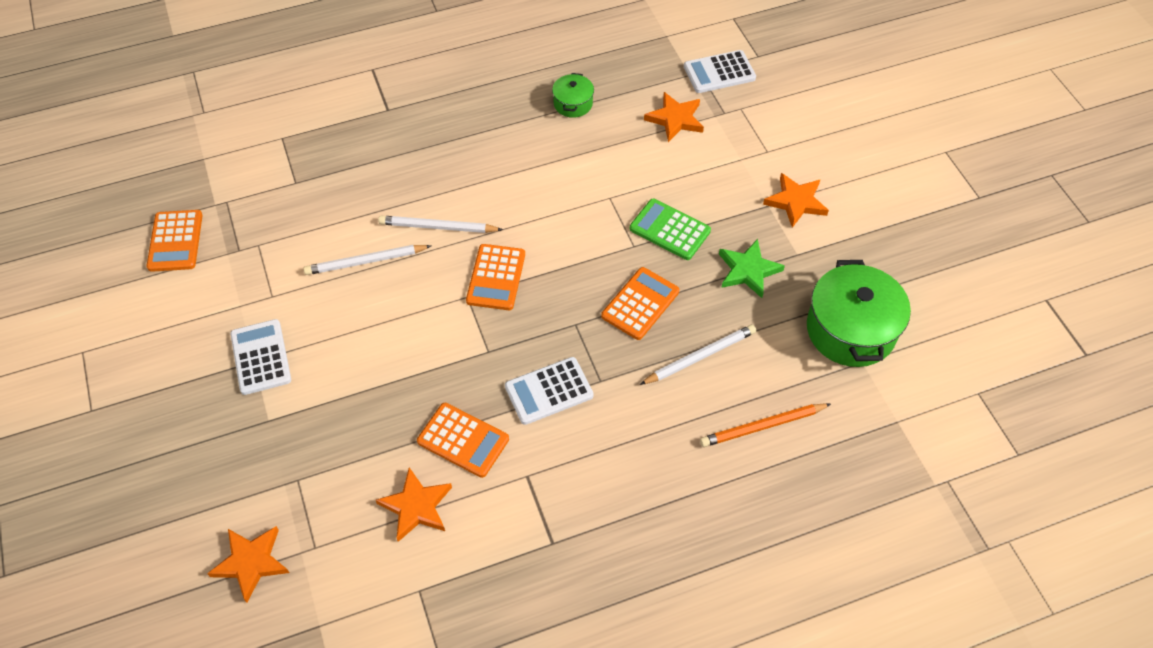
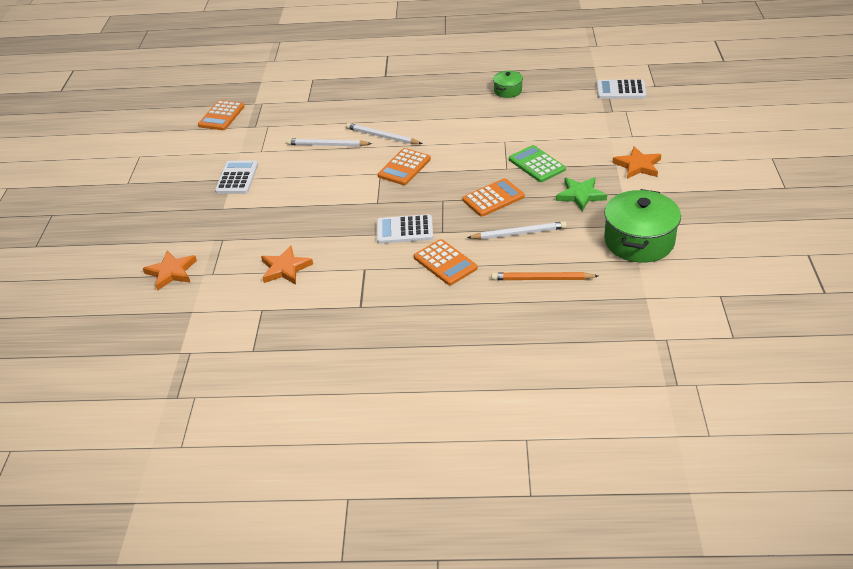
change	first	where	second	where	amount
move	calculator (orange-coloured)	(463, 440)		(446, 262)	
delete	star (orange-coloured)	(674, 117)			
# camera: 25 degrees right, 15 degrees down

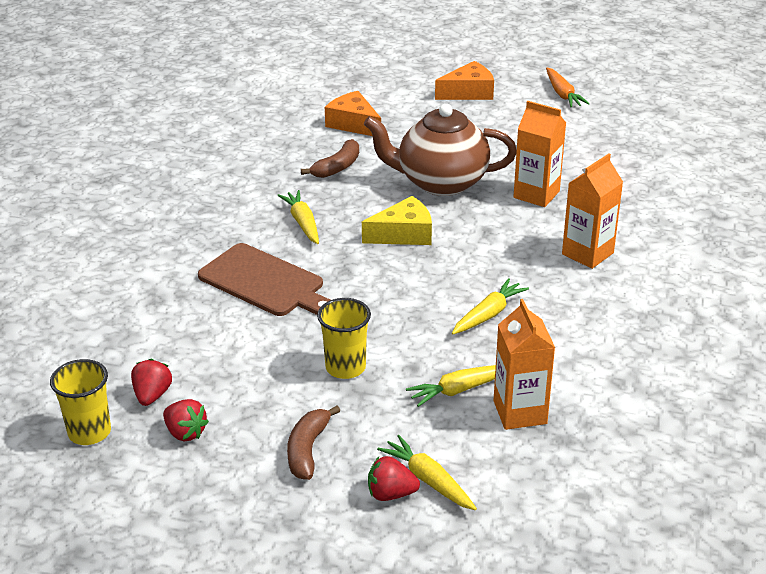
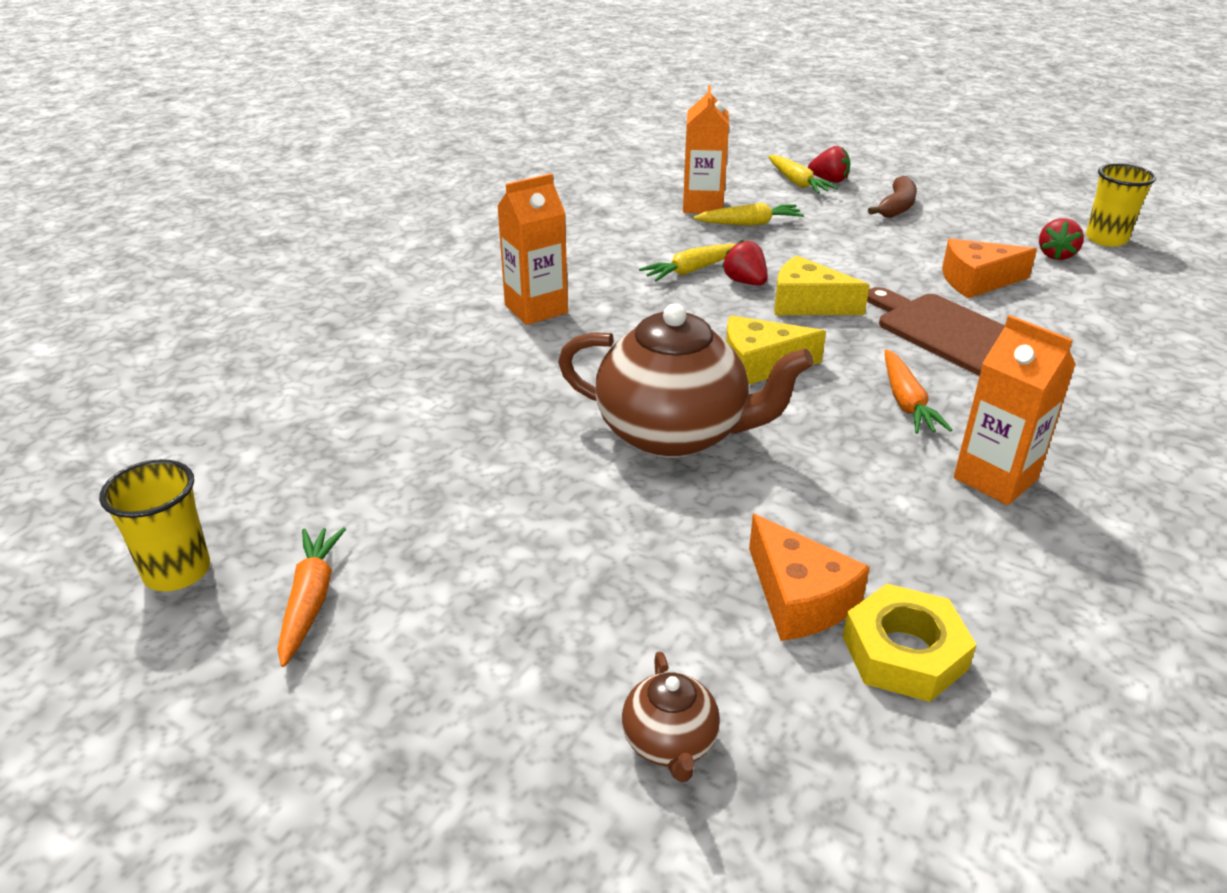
change	first	where	second	where	amount
move	tumbler (yellow)	(344, 338)		(154, 525)	
insert			tea pot (russet)	(671, 717)	
move	berry (red)	(186, 420)		(745, 262)	
insert			cheese (yellow)	(822, 285)	
insert			hex nut (yellow)	(909, 643)	
recolor	root vegetable (yellow)	(298, 217)	root vegetable (orange-coloured)	(918, 391)	
move	cheese (orange-coloured)	(464, 80)		(989, 268)	
move	juice carton (orange-coloured)	(540, 154)		(1015, 410)	
delete	banana fruit (russet)	(330, 158)			
# camera: 165 degrees left, 0 degrees up

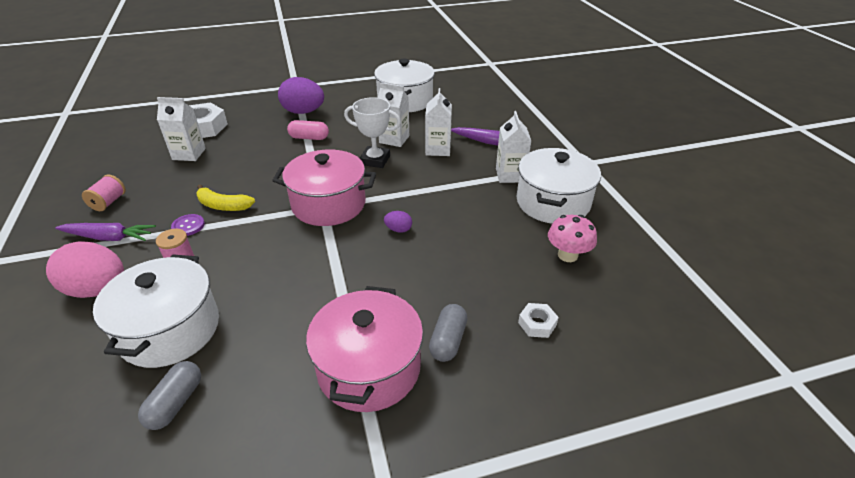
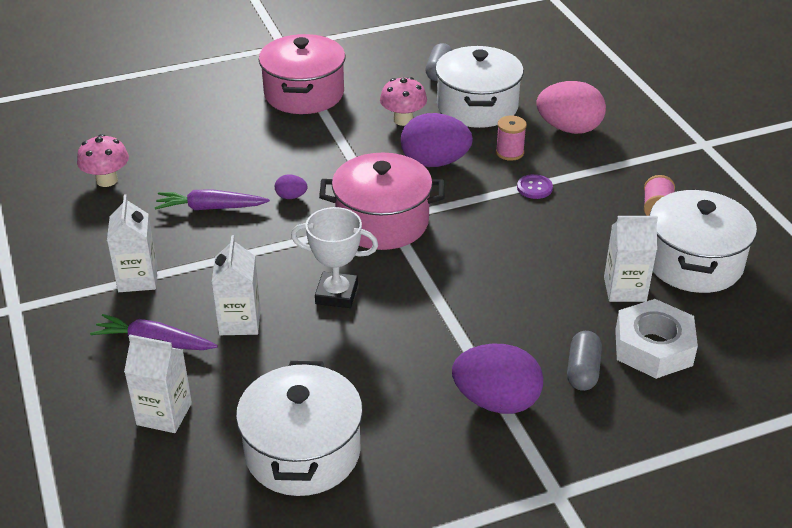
change	first	where	second	where	amount
move	juice carton (white)	(393, 114)		(158, 384)	
move	root vegetable (violet)	(105, 232)		(212, 200)	
insert			mushroom (pink)	(403, 101)	
insert			egg (violet)	(437, 140)	
move	pill (grey)	(448, 333)		(584, 361)	
move	stockpot (white)	(559, 185)		(703, 240)	
delete	banana fruit (yellow)	(225, 197)			
delete	pill (pink)	(308, 130)			
delete	hex nut (white)	(538, 320)			
# camera: 175 degrees right, 0 degrees up

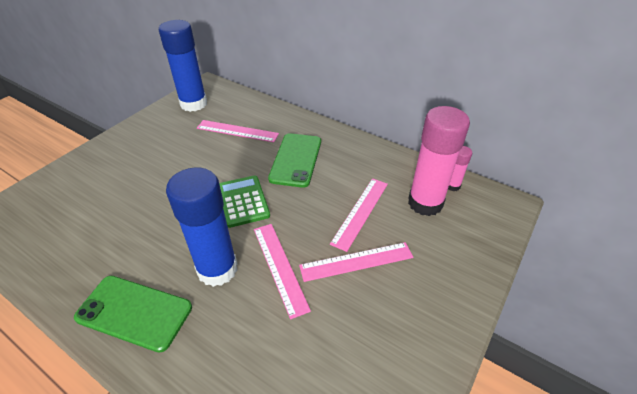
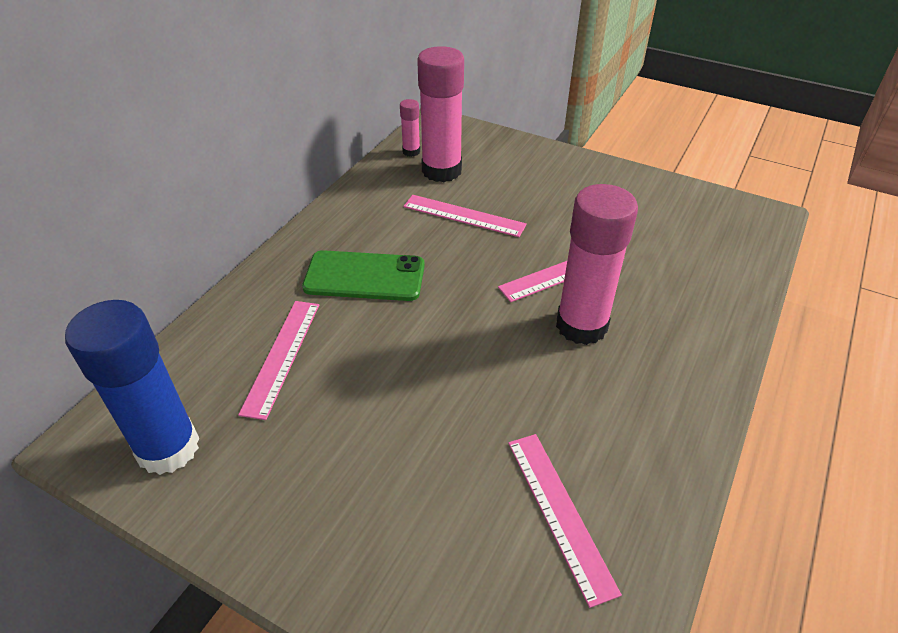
change	first	where	second	where	amount
move	straightedge (pink)	(356, 262)		(565, 521)	
recolor	glue stick (royal blue)	(201, 227)	glue stick (pink)	(597, 264)	
delete	smartphone (emerald)	(133, 314)			
delete	calculator (emerald)	(244, 201)			
# camera: 95 degrees left, 0 degrees up

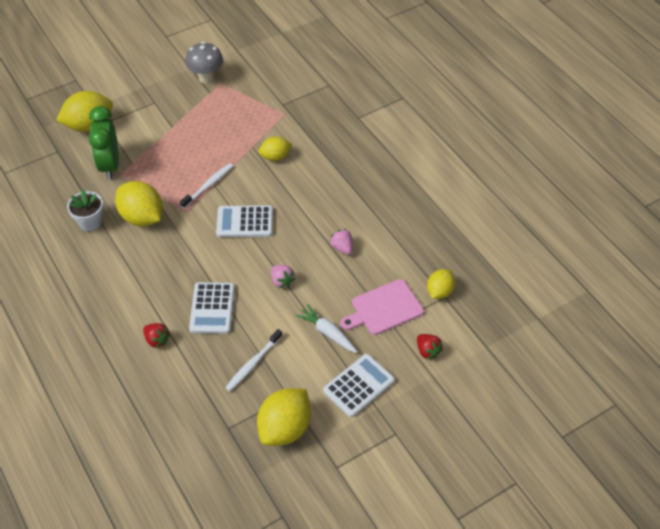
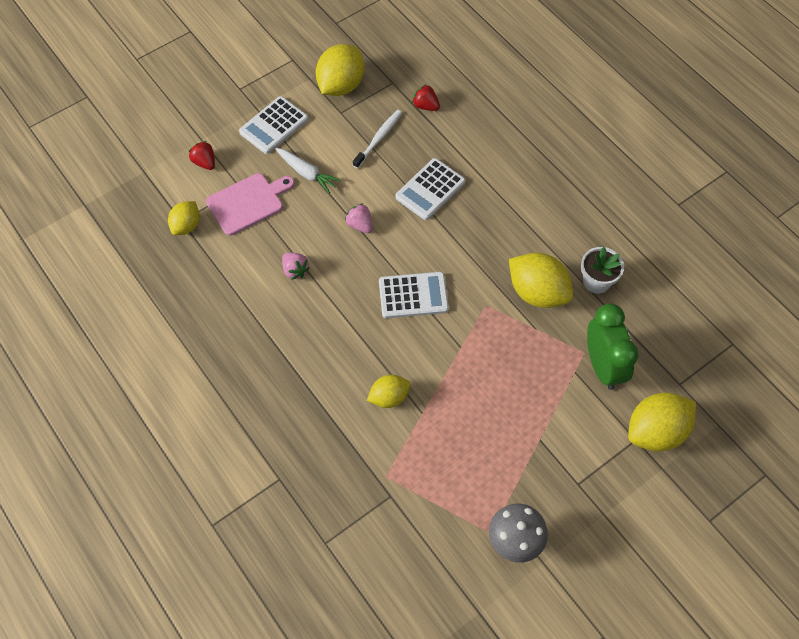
change	first	where	second	where	amount
rotate	calculator (white)	(212, 308)		(430, 189)	135 degrees counterclockwise
move	berry (red)	(156, 335)		(426, 97)	
delete	dental brush (white)	(206, 185)			
# camera: 175 degrees right, 10 degrees up

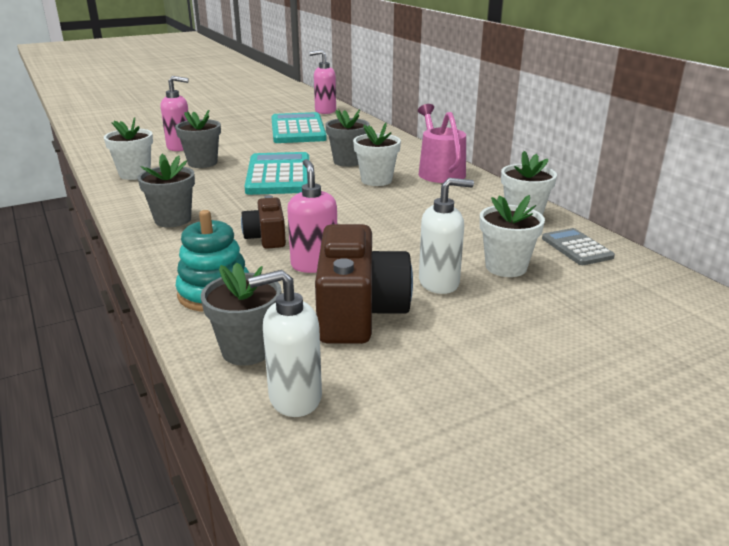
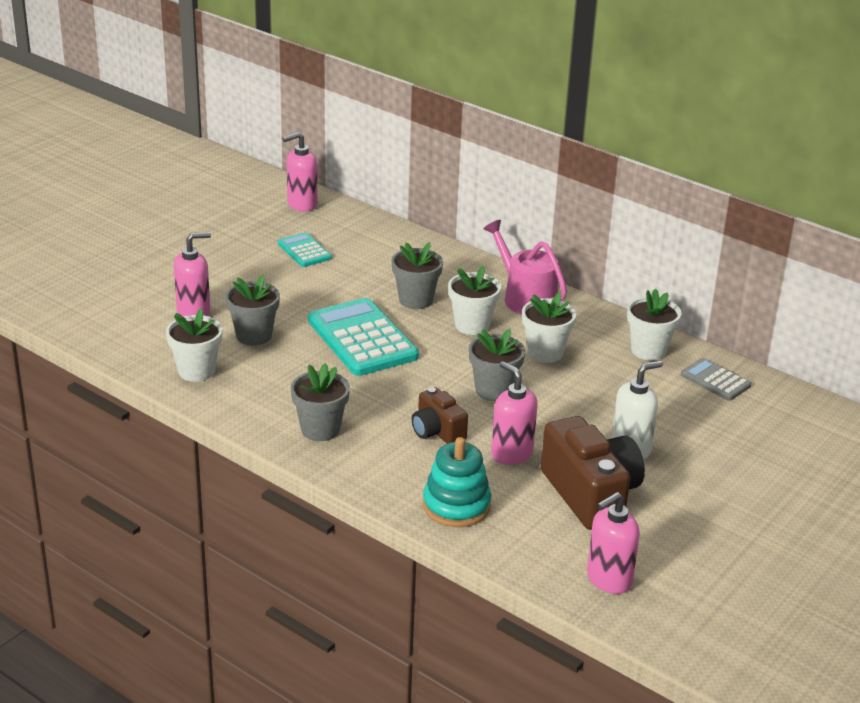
change	first	where	second	where	amount
resize	calculator (turquoise)	(299, 127)		(305, 249)	x0.52
move	flower pot (grey)	(241, 313)		(497, 365)	
move	flower pot (white)	(512, 236)		(549, 327)	
recolor	pump bottle (white)	(285, 343)	pump bottle (pink)	(613, 543)	
# camera: 25 degrees left, 5 degrees up

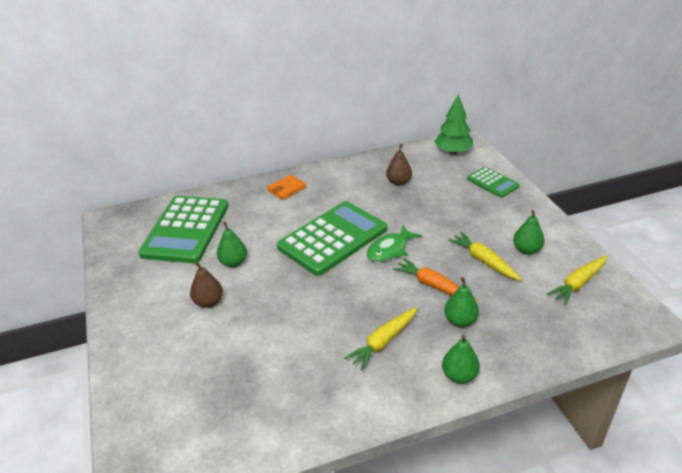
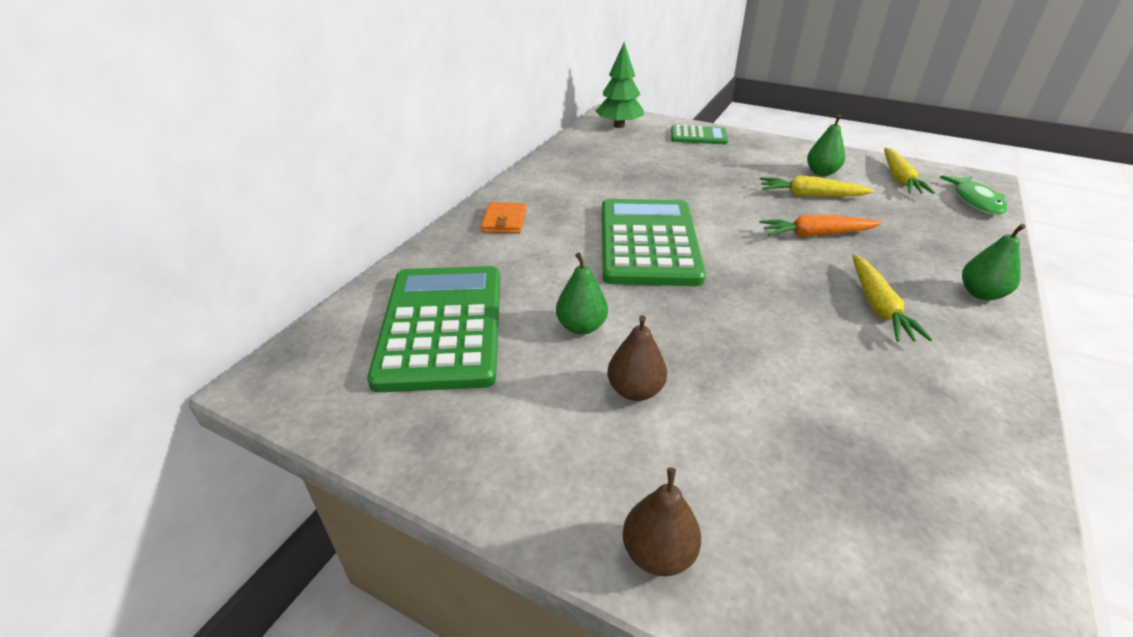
change	first	where	second	where	amount
rotate	calculator (emerald)	(183, 229)		(433, 329)	150 degrees counterclockwise
move	toy pear (russet)	(399, 165)		(662, 521)	
move	fish (emerald)	(394, 243)		(974, 195)	
delete	toy pear (emerald)	(461, 302)			
# camera: 45 degrees left, 0 degrees up

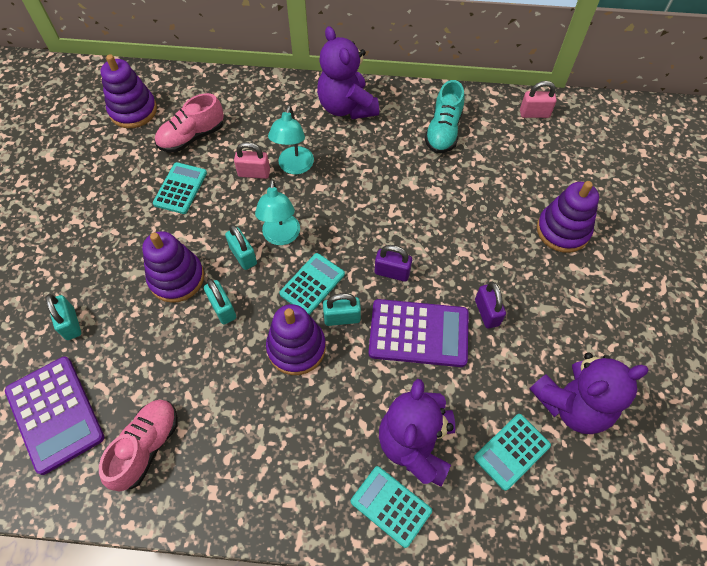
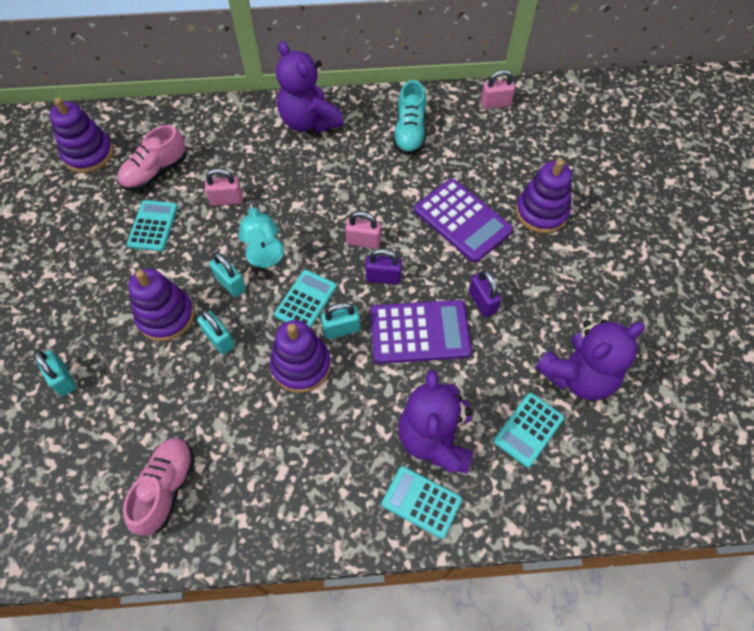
change	first	where	second	where	amount
insert			padlock (pink)	(363, 230)	
move	calculator (violet)	(54, 416)		(463, 221)	
delete	desk lamp (turquoise)	(291, 140)			
# camera: 10 degrees left, 0 degrees up

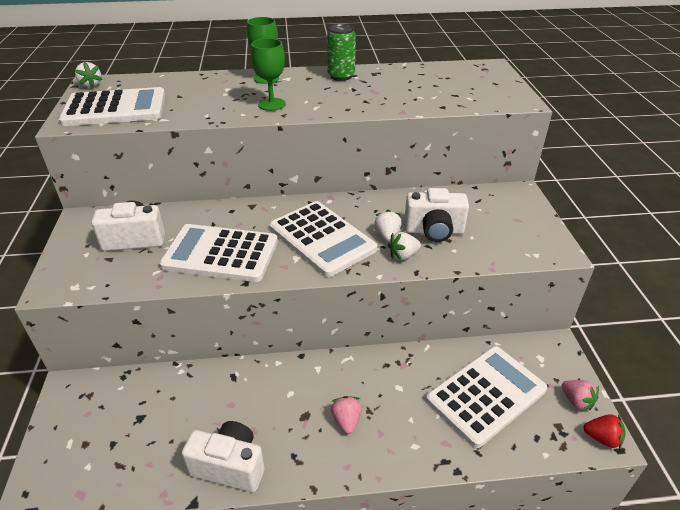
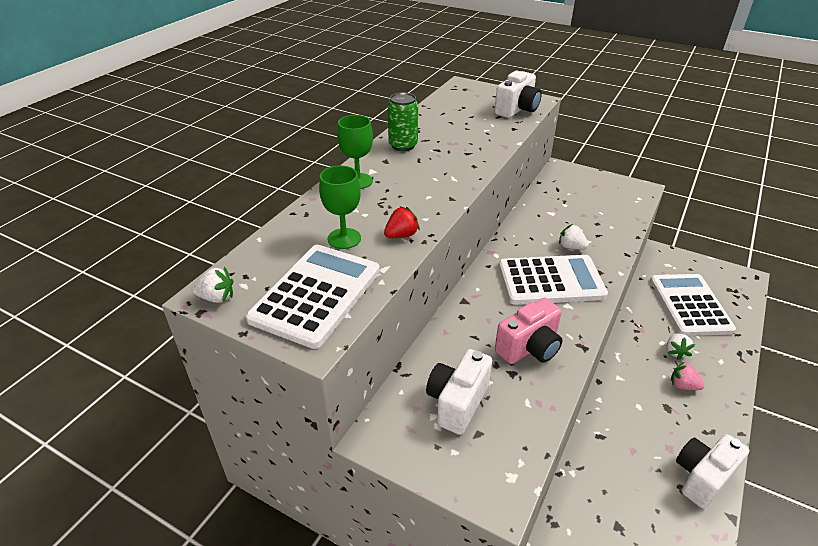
change	first	where	second	where	amount
move	wine glass (emerald)	(268, 74)		(340, 207)	
move	berry (red)	(604, 432)		(402, 222)	
move	compact camera (white)	(436, 215)		(518, 94)	
replace	calculator (white)	(218, 253)	compact camera (pink)	(529, 331)	
move	berry (white)	(404, 246)		(681, 346)	
delete	berry (pink)	(580, 396)			
# camera: 55 degrees left, 0 degrees up

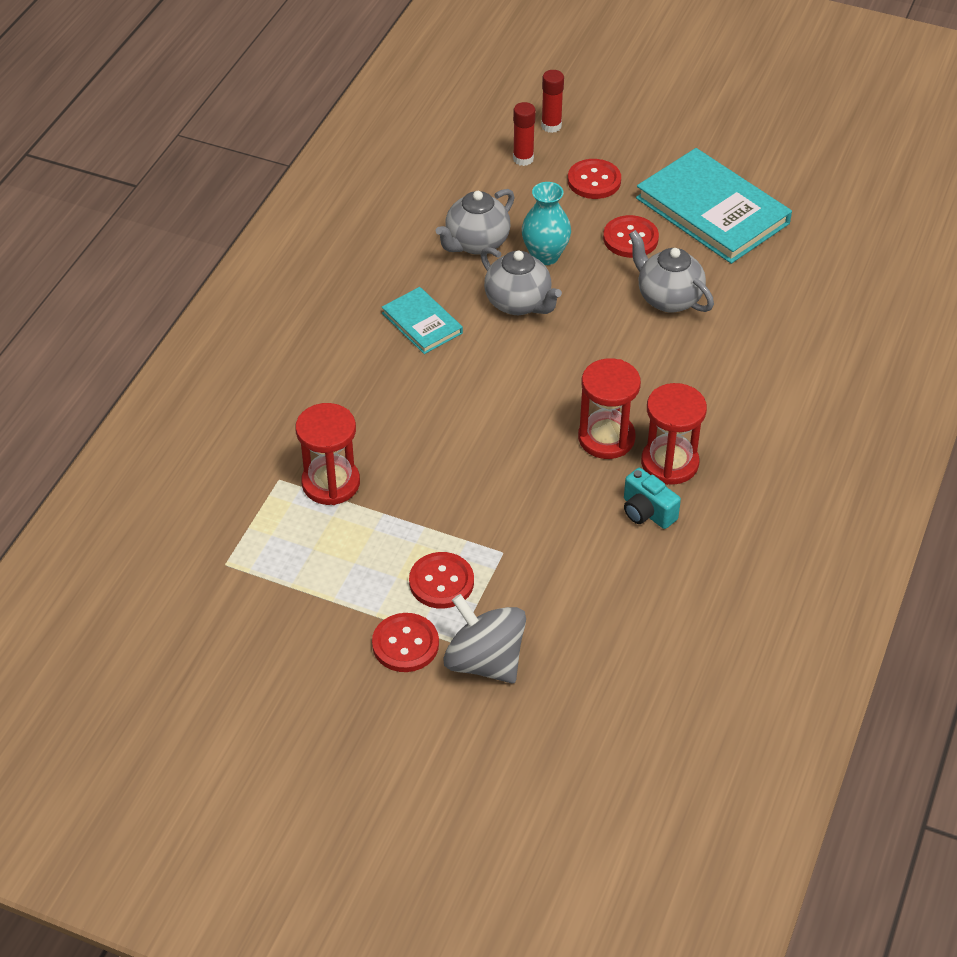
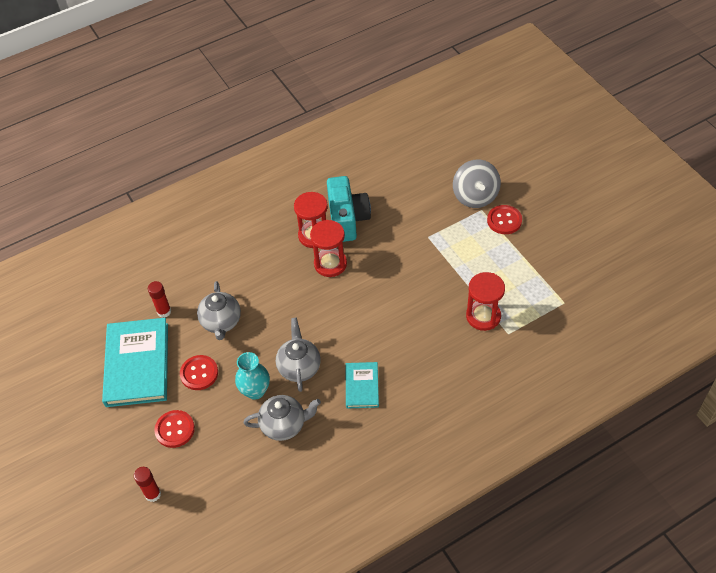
change	first	where	second	where	amount
move	glue stick (red)	(524, 134)		(159, 299)	
resize	compact camera (turquoise)	(652, 498)		(349, 209)	x1.84
delete	sewing button (red)	(441, 580)			
# camera: 140 degrees left, 5 degrees up

